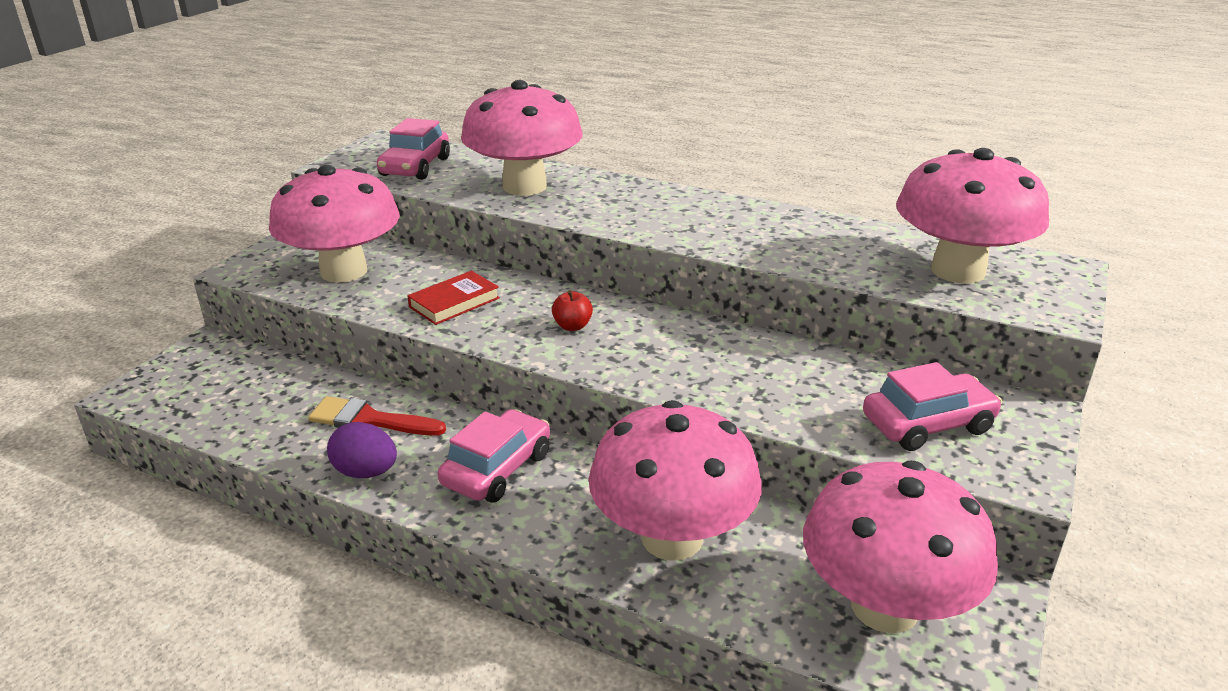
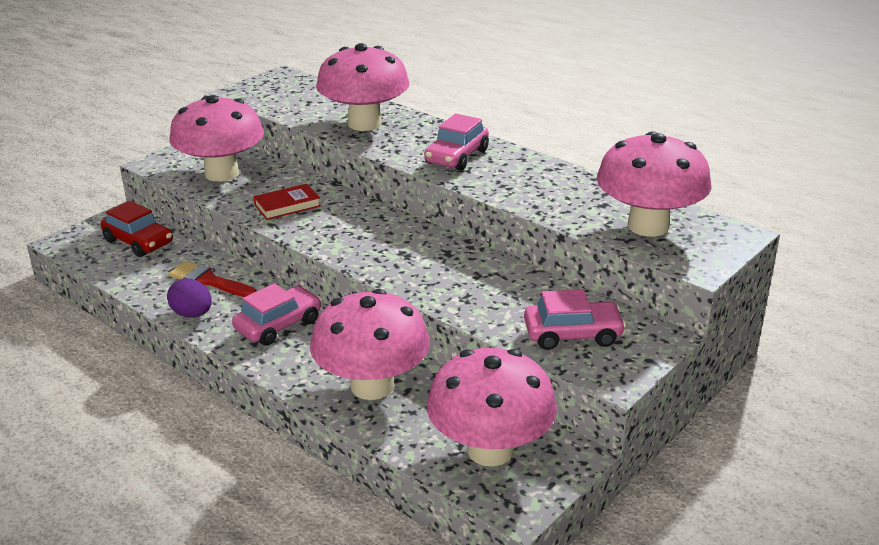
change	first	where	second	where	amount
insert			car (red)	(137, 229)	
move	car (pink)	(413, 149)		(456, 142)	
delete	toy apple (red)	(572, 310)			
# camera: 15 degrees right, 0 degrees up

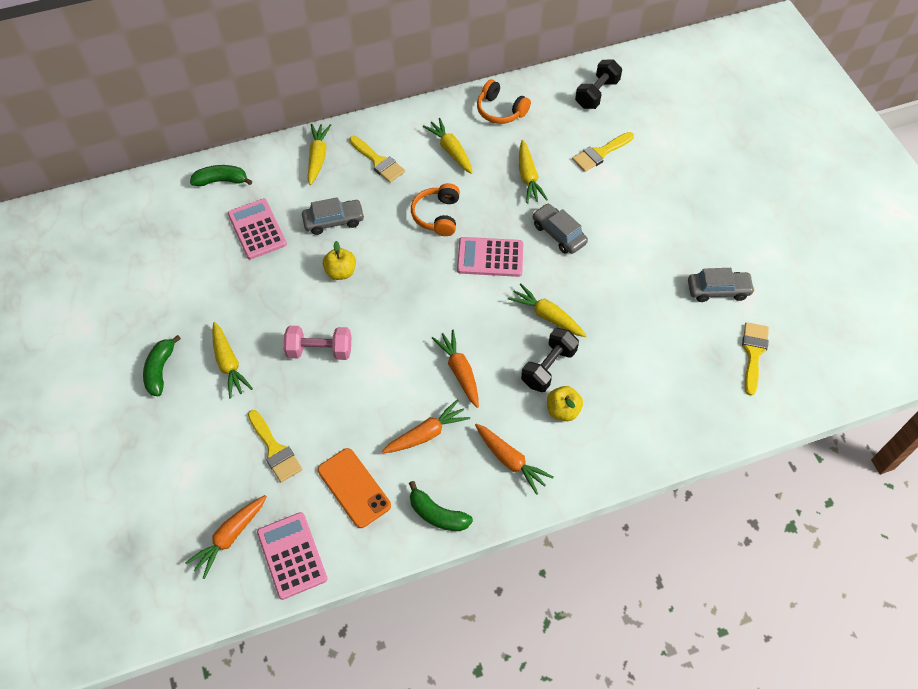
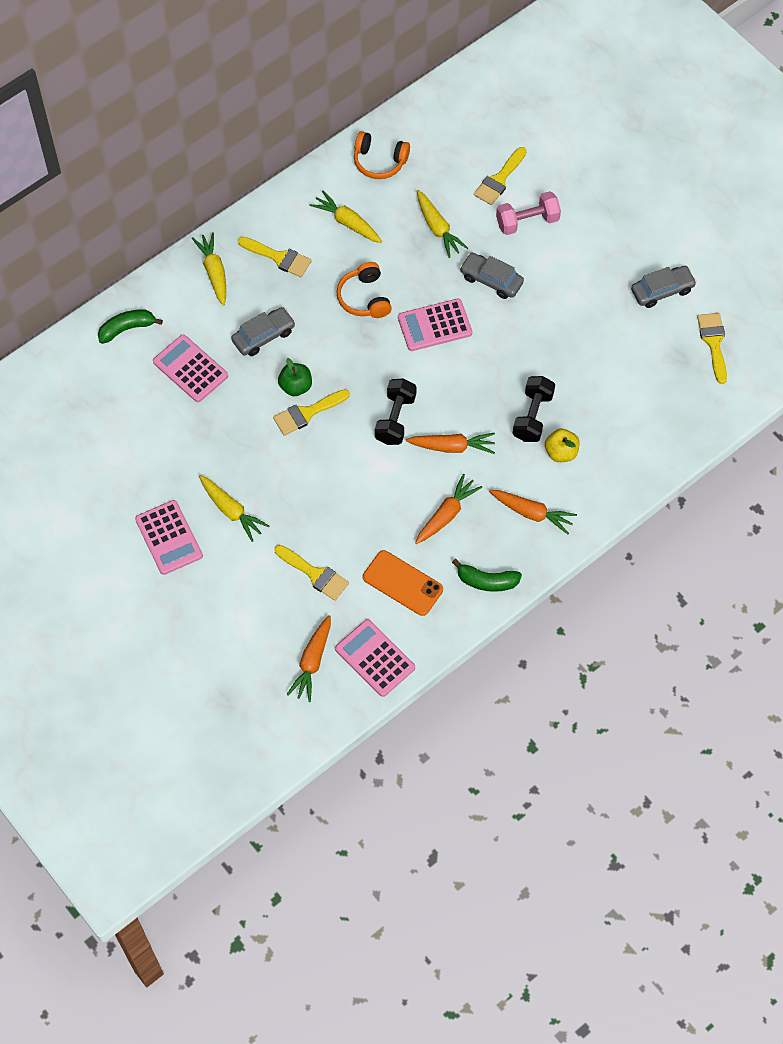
change	first	where	second	where	amount
replace	banana fruit (emerald)	(162, 365)	calculator (pink)	(169, 537)	
insert			brush (yellow)	(311, 412)	
recolor	toy apple (yellow)	(339, 260)	toy apple (emerald)	(295, 377)	
move	free weight (black)	(598, 84)		(395, 411)	
rotate	root vegetable (orange-coloured)	(455, 368)		(450, 443)	135 degrees clockwise
move	free weight (pink)	(317, 343)		(528, 213)	
delete	root vegetable (yellow)	(547, 310)			
# camera: 20 degrees left, 5 degrees up

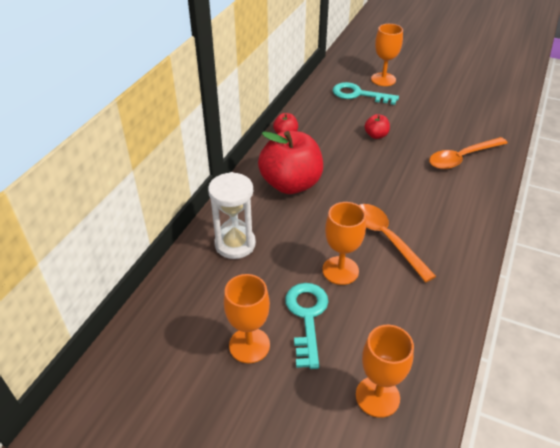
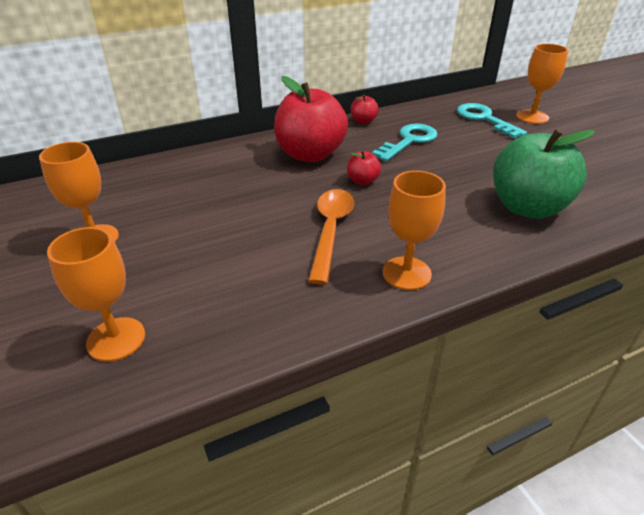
change	first	where	second	where	amount
move	toy apple (red)	(377, 126)		(364, 167)	
move	key (turquoise)	(306, 326)		(404, 142)	
move	wine glass (orange-coloured)	(344, 243)		(414, 230)	
replace	teaspoon (orange-coloured)	(468, 153)	toy apple (emerald)	(544, 174)	
delete	sand timer (white)	(232, 215)			
# camera: 40 degrees right, 5 degrees down

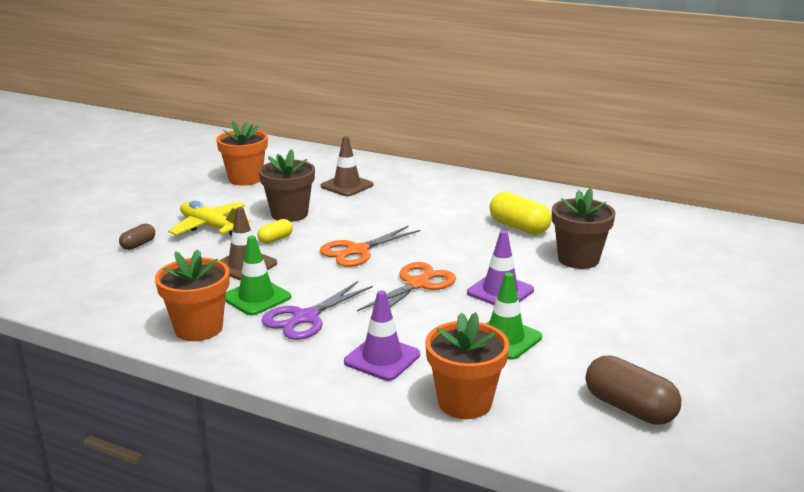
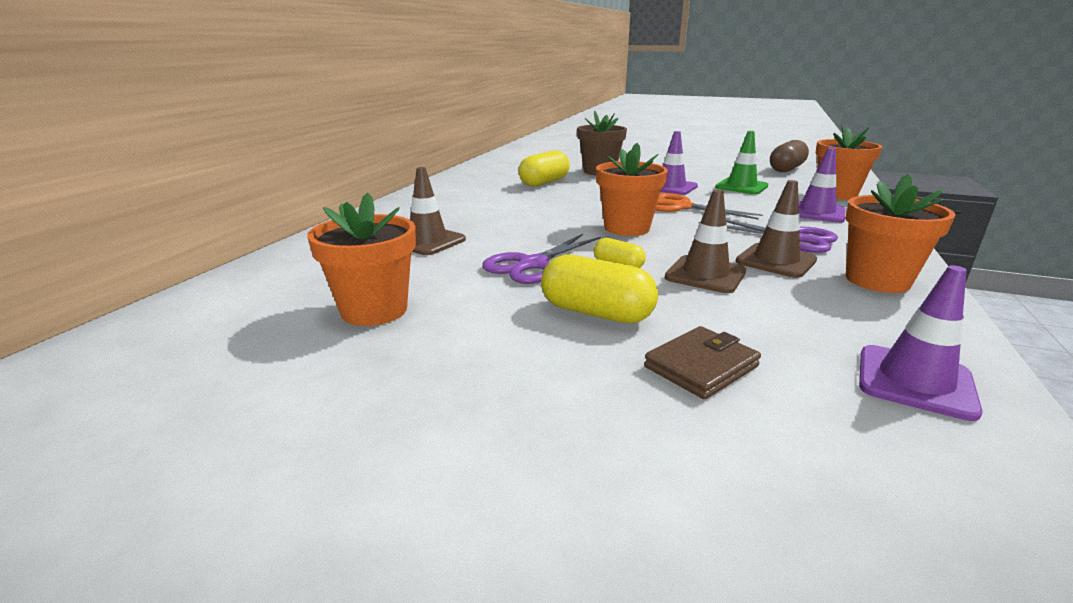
change	first	where	second	where	amount
replace	flower pot (russet)	(287, 185)	scissors (violet)	(541, 259)	
replace	plane (yellow)	(209, 219)	pill (yellow)	(599, 288)	
replace	scissors (orange-coloured)	(369, 246)	flower pot (orange-coloured)	(632, 189)	
replace	pill (russet)	(137, 237)	wallet (russet)	(702, 363)	
recolor	safety cone (emerald)	(258, 276)	safety cone (russet)	(776, 229)	
insert			safety cone (violet)	(921, 343)	
# camera: 95 degrees left, 0 degrees up

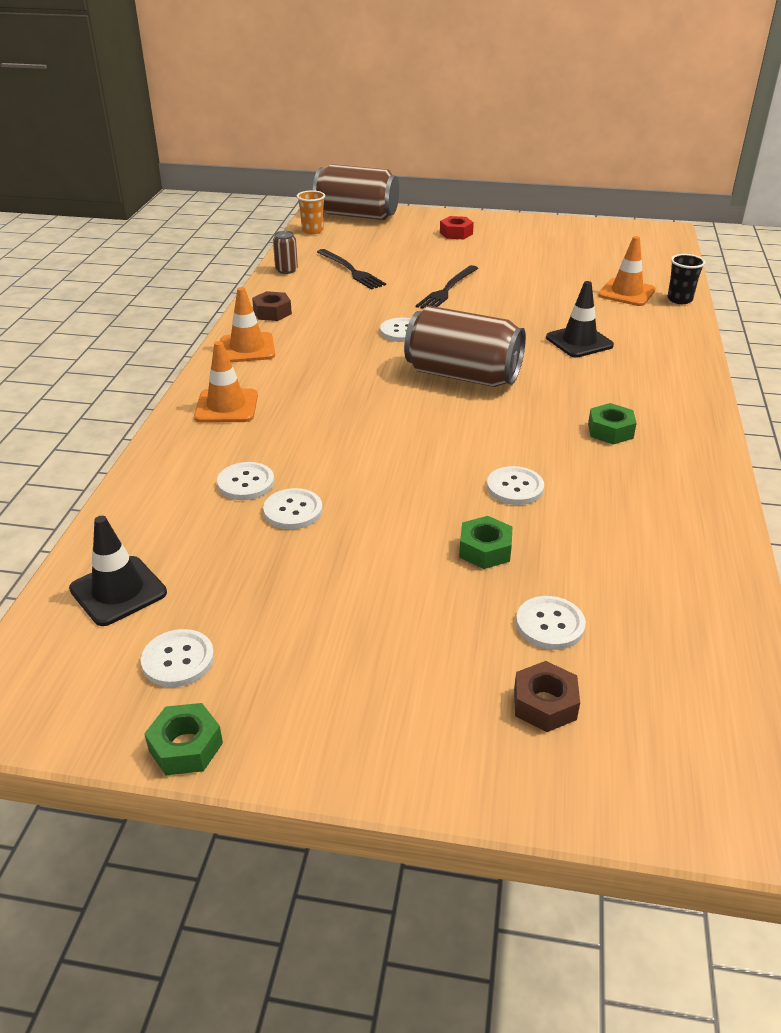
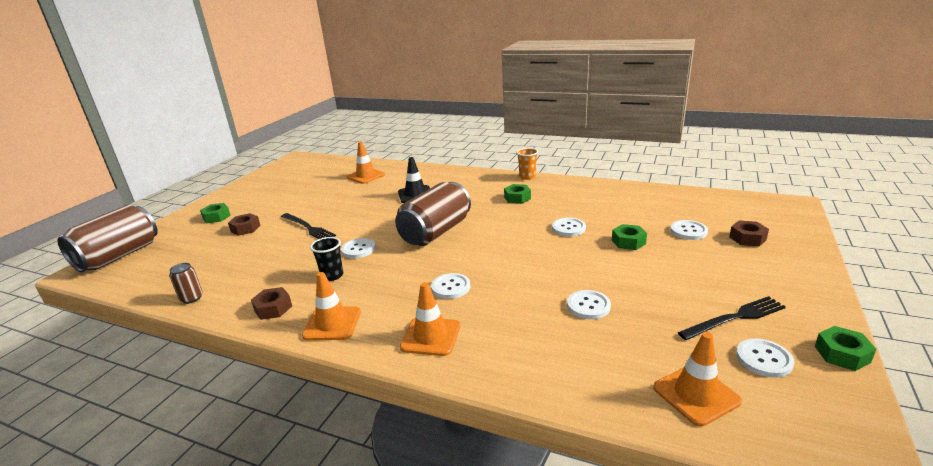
change	first	where	second	where	amount
recolor	hex nut (red)	(457, 227)	hex nut (emerald)	(215, 213)	
insert			hex nut (russet)	(244, 224)	
move	tumbler (black)	(686, 279)		(326, 259)	
move	sewing button (white)	(245, 481)		(450, 286)	
move	tumbler (orange-coloured)	(311, 212)		(527, 164)	
recolor	safety cone (black)	(118, 571)	safety cone (orange-coloured)	(697, 379)	
move	table fork (black)	(351, 269)		(732, 318)	
# camera: 75 degrees left, 10 degrees down

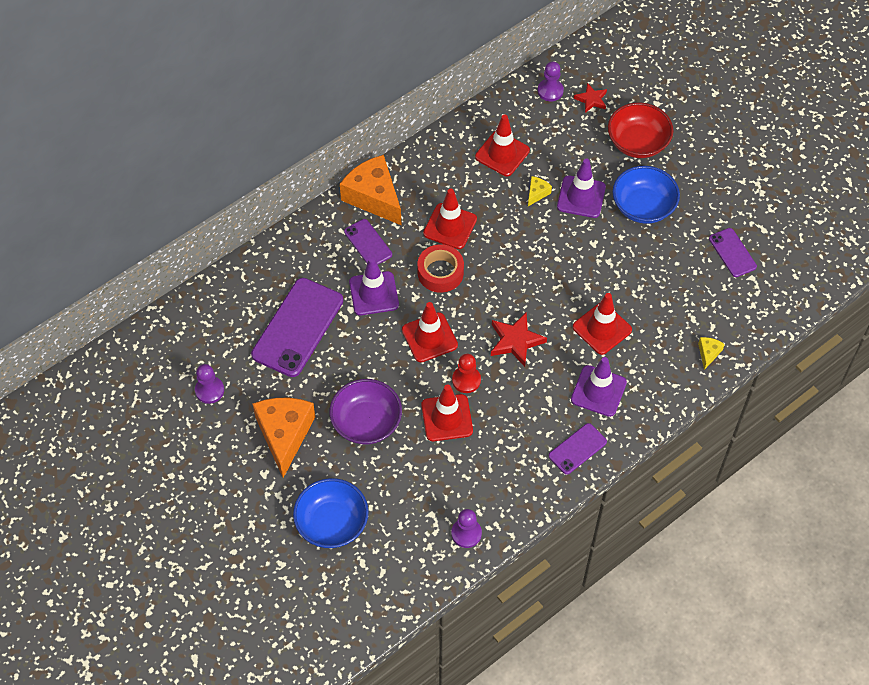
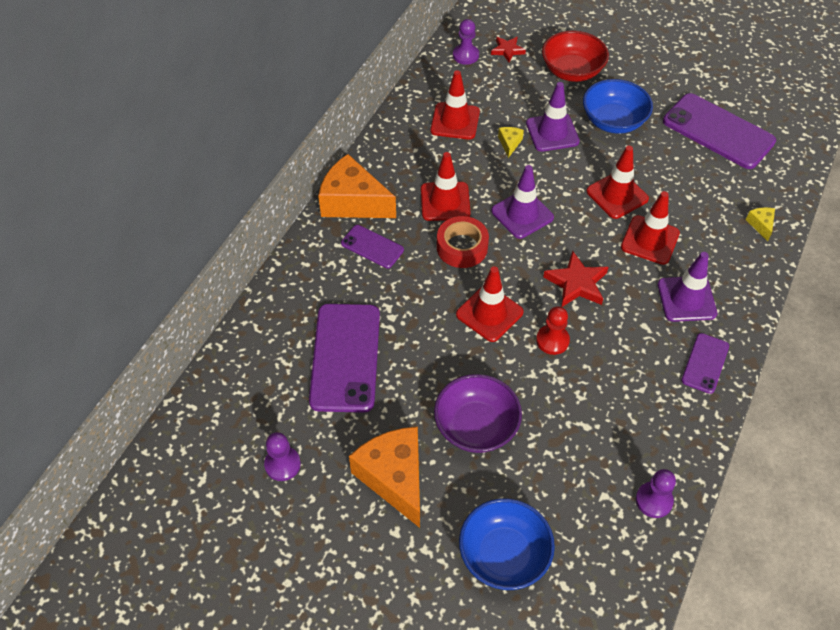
change	first	where	second	where	amount
move	safety cone (violet)	(374, 286)		(522, 202)	
move	safety cone (red)	(447, 412)		(617, 182)	
resize	smartphone (violet)	(733, 252)		(719, 131)	x1.91
# camera: 25 degrees left, 5 degrees down

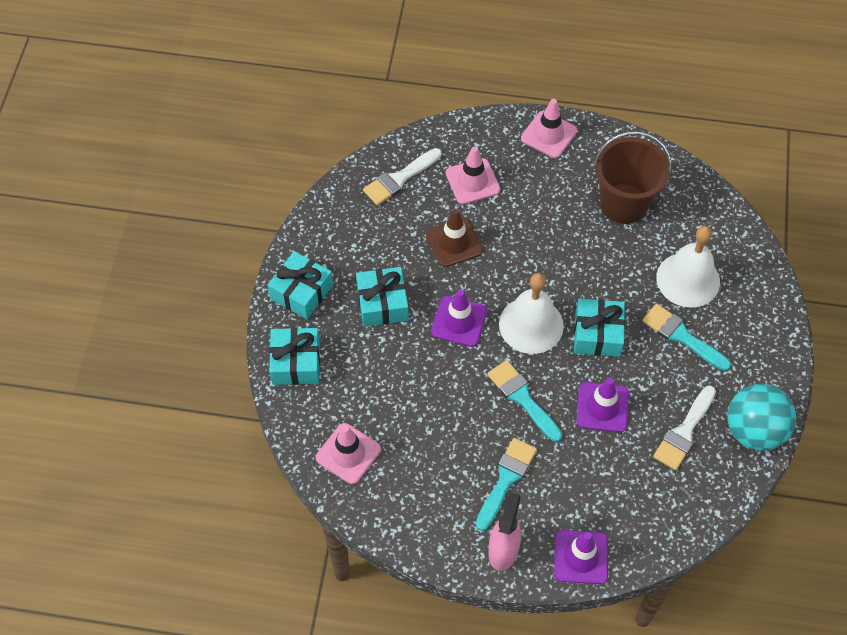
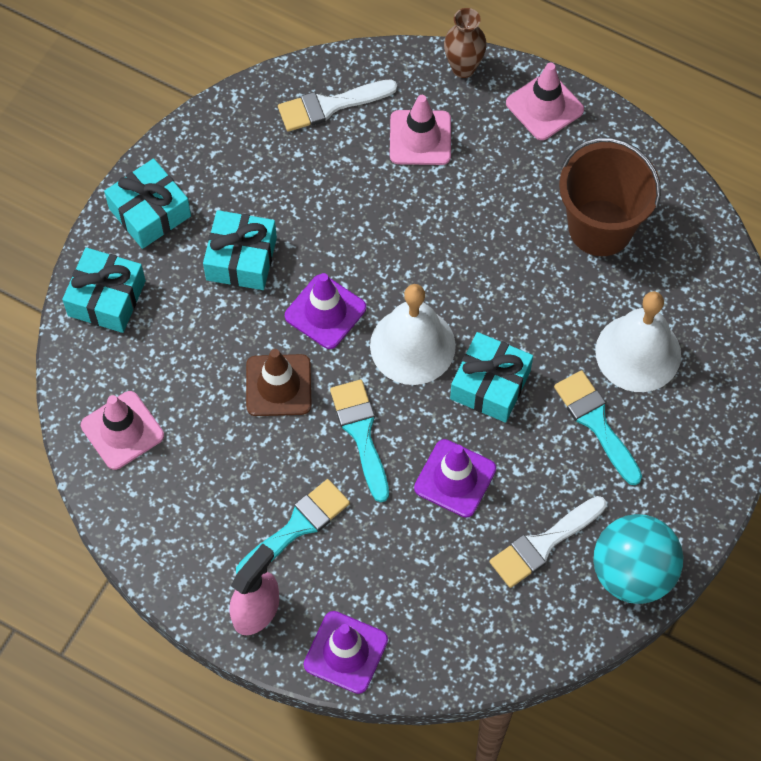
change	first	where	second	where	amount
move	safety cone (russet)	(454, 238)		(279, 382)	
insert			flower vase (russet)	(465, 43)	
# camera: 20 degrees right, 5 degrees up

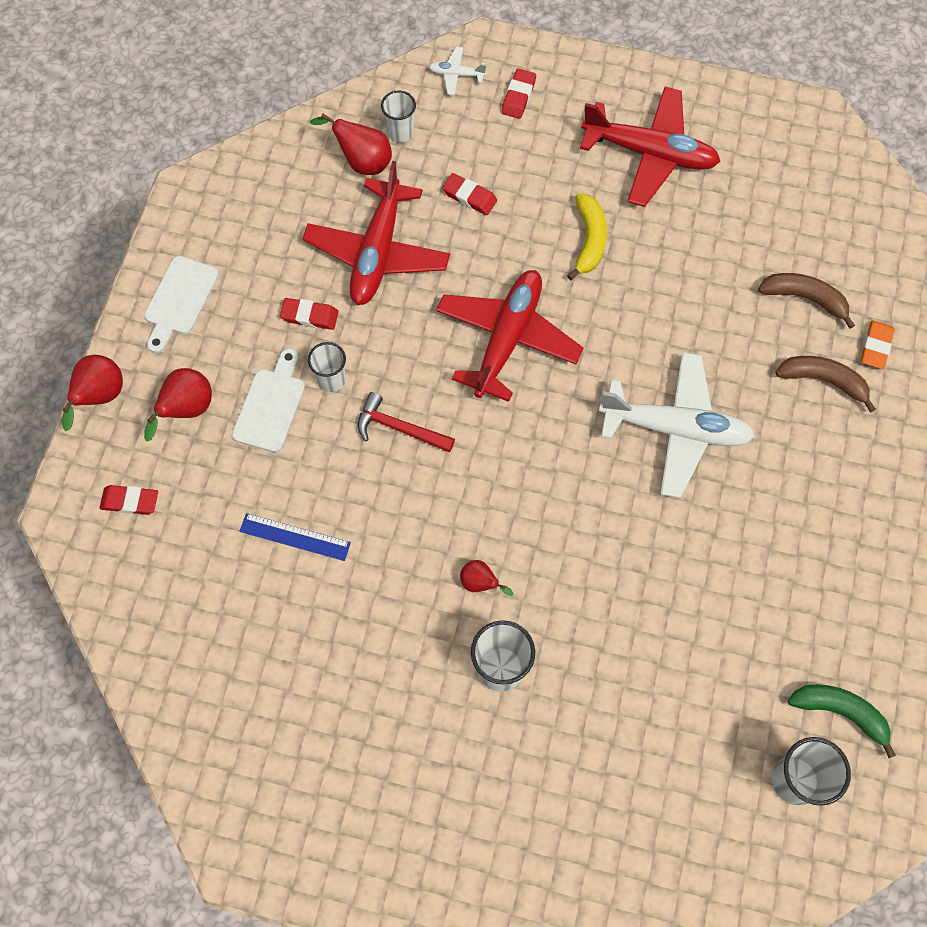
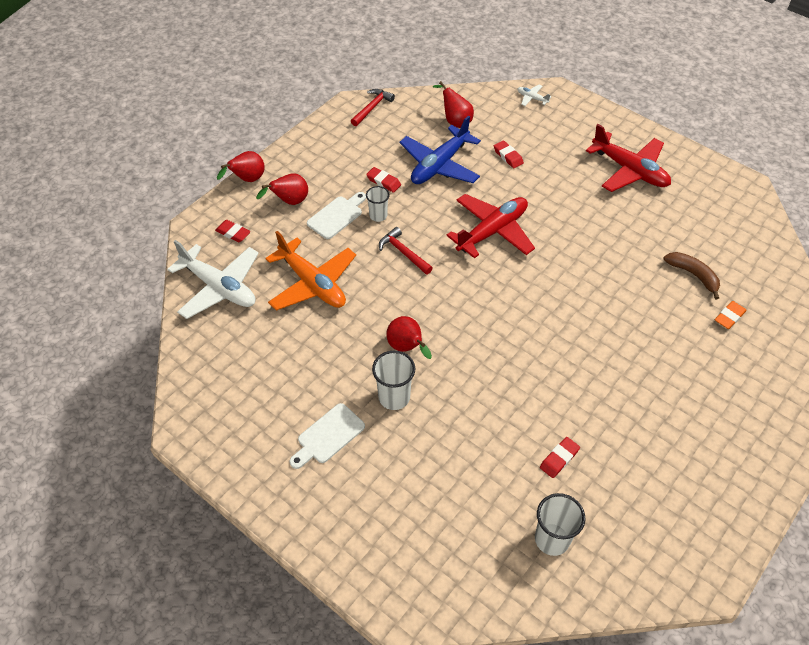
change	first	where	second	where	amount
move	plane (white)	(677, 425)		(213, 279)	
replace	straightedge (royal blue)	(295, 537)	plane (orange-coloured)	(310, 271)	
move	cutting board (white)	(181, 304)		(327, 436)	
insert			hammer (red)	(373, 107)	
resize	toy pear (red)	(486, 578)		(409, 337)	x1.64
recolor	plane (red)	(376, 233)	plane (royal blue)	(440, 149)	
move	gum eraser (red)	(518, 93)		(560, 457)	
delete	tumbler (white)	(398, 117)			
delete	banana fruit (yellow)	(587, 236)			
delete	banana fruit (russet)	(825, 384)			
delete	banana fruit (emerald)	(842, 721)			
# camera: 25 degrees right, 15 degrees down

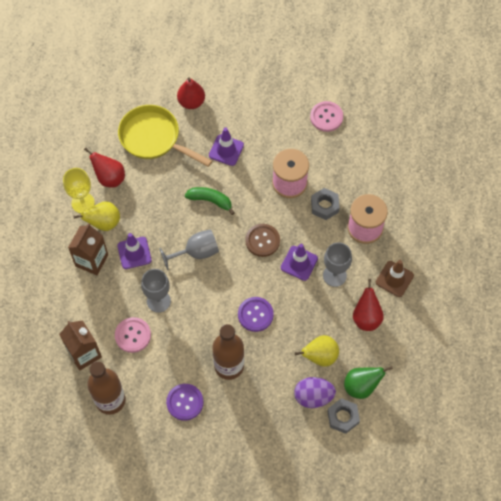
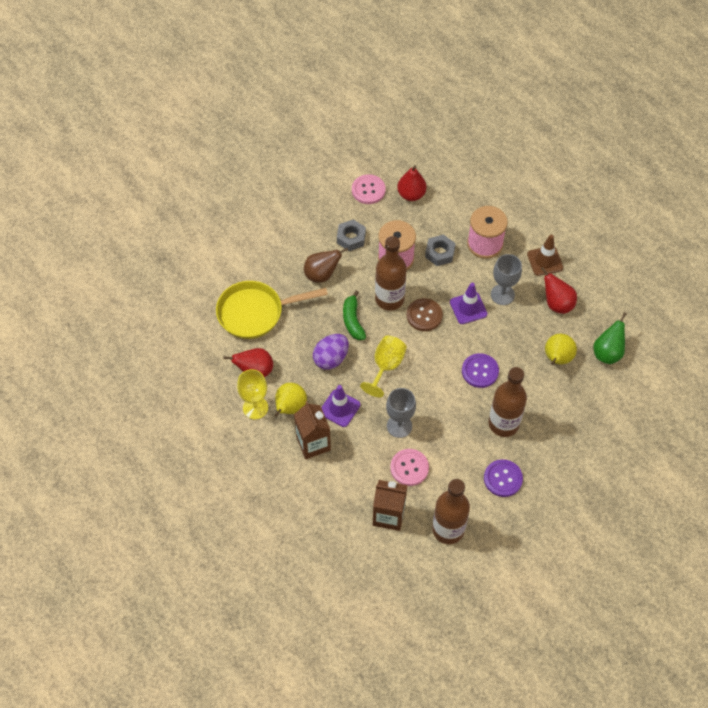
change	first	where	second	where	amount
replace	safety cone (violet)	(226, 147)	toy pear (russet)	(326, 265)	
move	egg (violet)	(315, 392)		(331, 352)	
move	hex nut (grey)	(343, 416)		(351, 235)	
rotate	banana fruit (emerald)	(210, 201)		(354, 315)	75 degrees counterclockwise
recolor	wine glass (grey)	(189, 249)	wine glass (yellow)	(383, 366)	
insert			flask (russet)	(391, 273)	
move	toy pear (red)	(191, 93)		(411, 183)	
# camera: 45 degrees left, 5 degrees down

